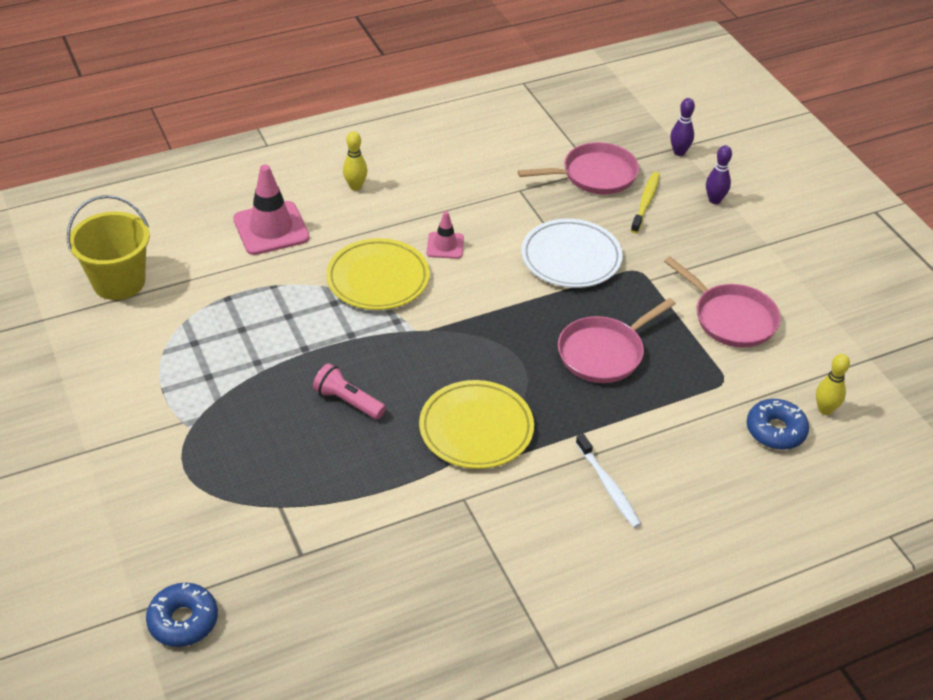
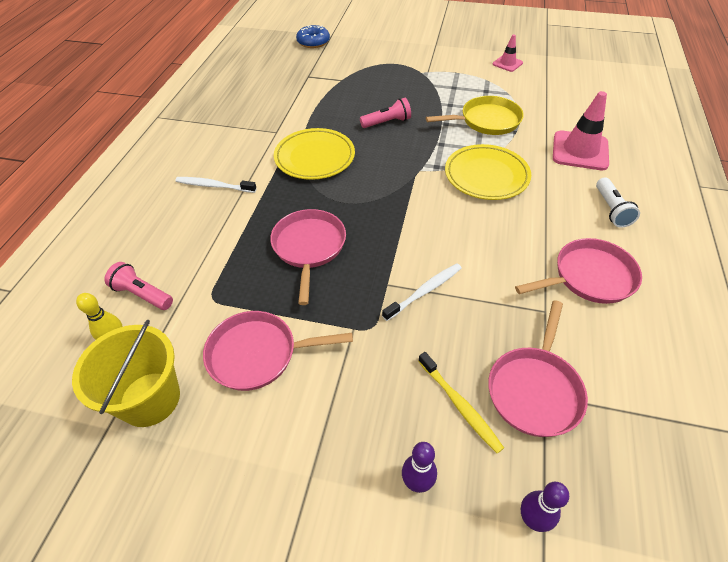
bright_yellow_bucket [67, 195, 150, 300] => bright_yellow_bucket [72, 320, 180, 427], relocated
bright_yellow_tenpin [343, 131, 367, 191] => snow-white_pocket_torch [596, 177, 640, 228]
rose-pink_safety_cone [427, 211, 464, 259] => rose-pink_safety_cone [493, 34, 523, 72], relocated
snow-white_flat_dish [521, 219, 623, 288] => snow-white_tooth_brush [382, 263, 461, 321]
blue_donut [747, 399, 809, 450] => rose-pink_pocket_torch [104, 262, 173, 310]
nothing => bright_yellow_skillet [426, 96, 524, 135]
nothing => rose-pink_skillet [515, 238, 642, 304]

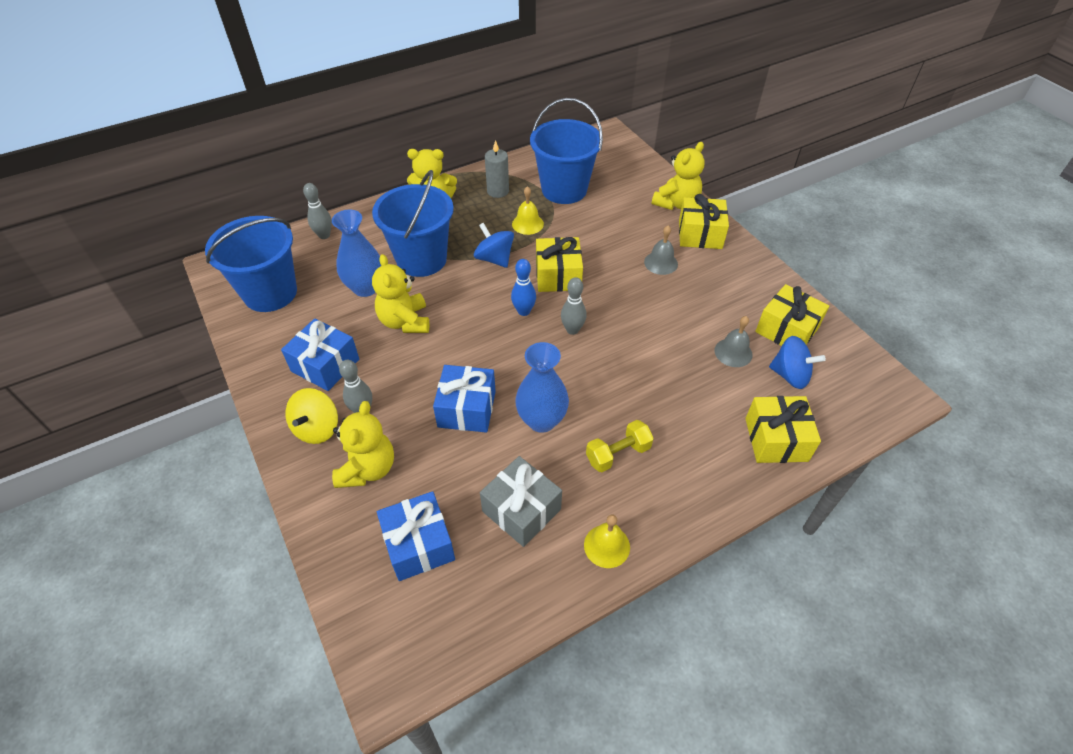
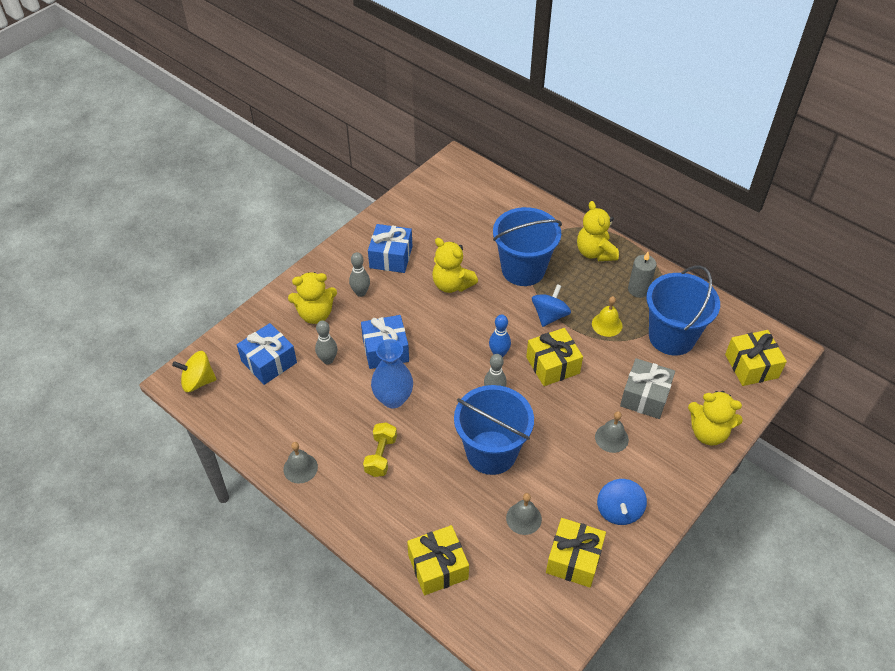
blue_bucket [205, 216, 297, 312] => blue_bucket [454, 385, 534, 475], relocated
bright_yellow_whirligig [285, 388, 338, 444] => bright_yellow_whirligig [172, 351, 217, 392], relocated
ash-grey_tenpin [303, 183, 332, 239] => ash-grey_tenpin [315, 320, 338, 364], relocated
blue_vase [332, 209, 381, 297] => nothing
bright_yellow_teddy_bear [372, 254, 429, 333] => bright_yellow_teddy_bear [432, 238, 478, 293], 105 degrees counterclockwise
ash-grey_gift [480, 456, 562, 547] => ash-grey_gift [620, 358, 675, 419], relocated
bright_yellow_bell [584, 514, 630, 568] => ash-grey_bell [283, 442, 318, 484]
bright_yellow_free_weight [586, 420, 654, 472] => bright_yellow_free_weight [363, 422, 397, 477], 60 degrees clockwise
bright_yellow_gift [679, 194, 729, 249] => bright_yellow_gift [725, 330, 787, 386], relocated
blue_whirligig [769, 336, 826, 389] => blue_whirligig [597, 479, 647, 525], relocated

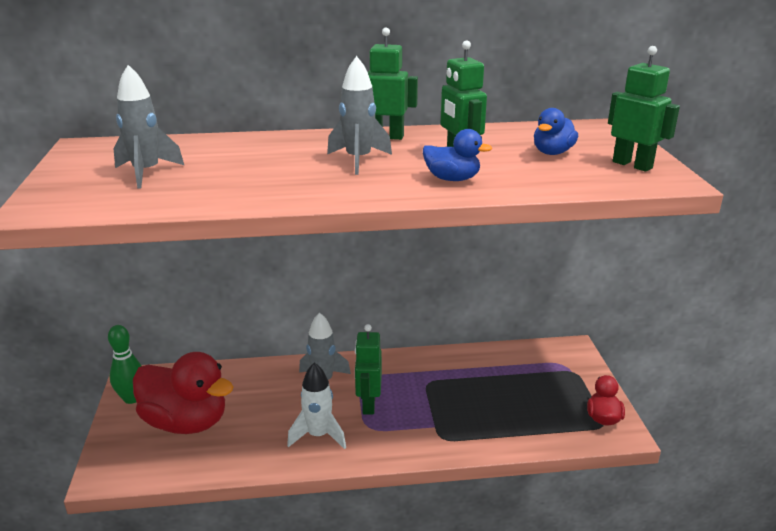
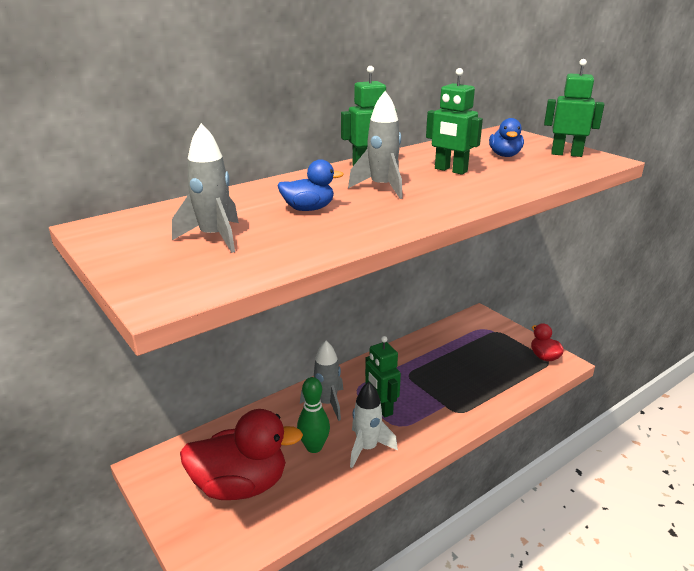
leaf-green_tenpin [108, 325, 141, 404] => leaf-green_tenpin [297, 377, 330, 453], relocated
blue_rubber_duck [423, 129, 492, 181] => blue_rubber_duck [277, 159, 344, 211], relocated

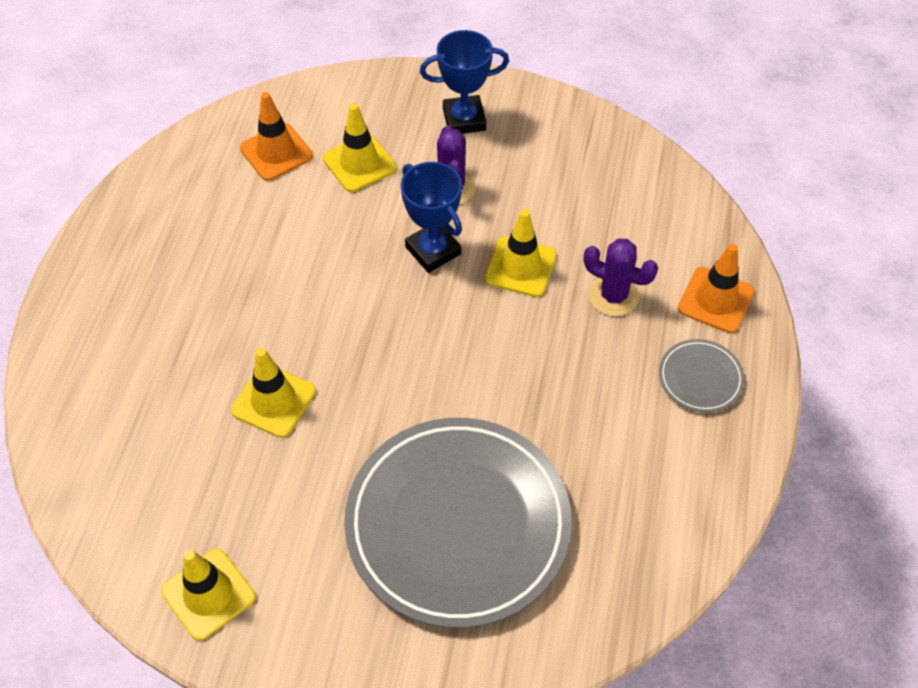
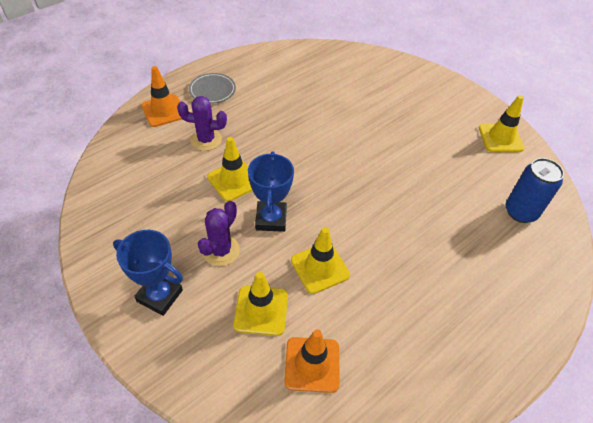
bright_yellow_safety_cone [231, 348, 316, 438] => bright_yellow_safety_cone [291, 227, 350, 294], relocated
ash-grey_flat_dish [344, 418, 572, 628] => nothing
violet_cactus [584, 238, 658, 316] => violet_cactus [177, 96, 227, 151], 60 degrees counterclockwise
nothing => blue_tin [506, 158, 564, 223]

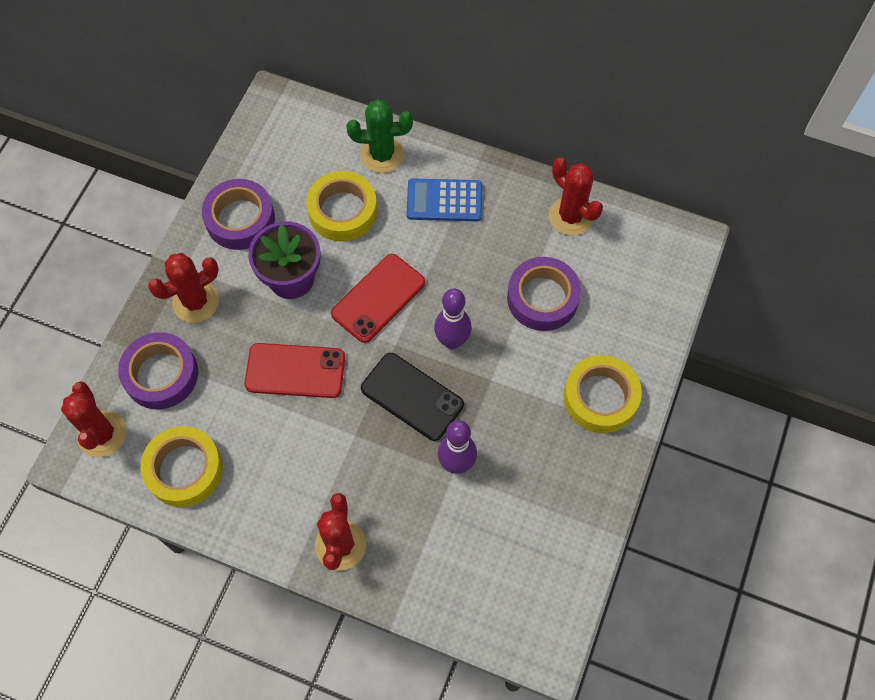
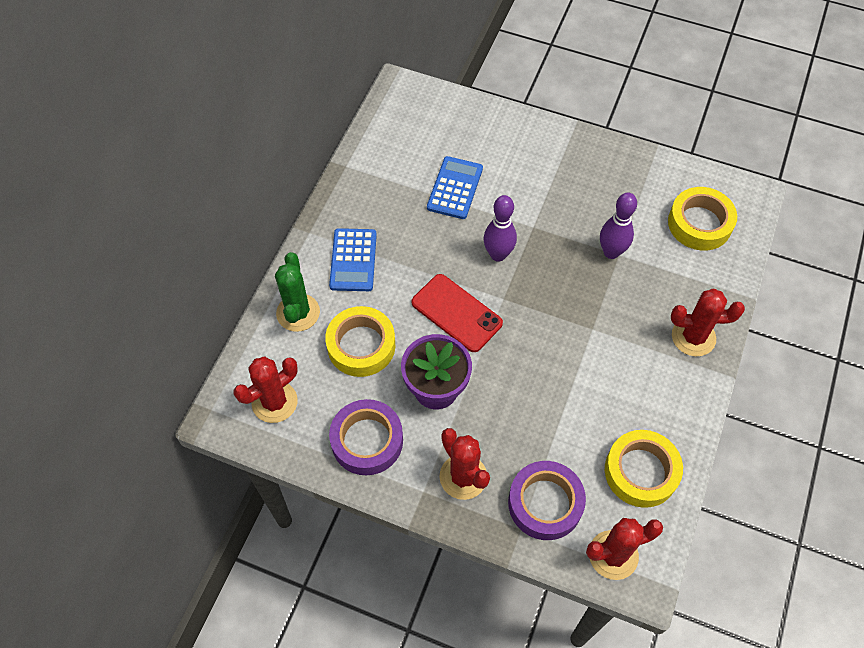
scarlet_mobile_phone [245, 343, 345, 398] => nothing
jet-black_mobile_phone [361, 353, 464, 441] => nothing
violet_roll_of_tape [507, 257, 581, 331] => blue_calculator [427, 156, 483, 219]
scarlet_cactus [549, 158, 603, 236] => scarlet_cactus [234, 356, 298, 423], relocated
bright_yellow_roll_of_tape [563, 355, 642, 433] => bright_yellow_roll_of_tape [668, 187, 737, 250], relocated

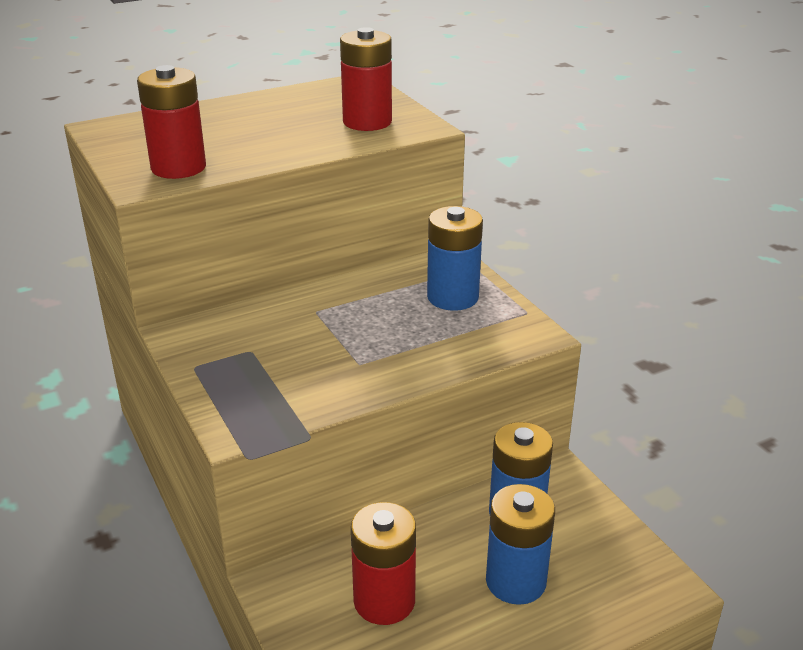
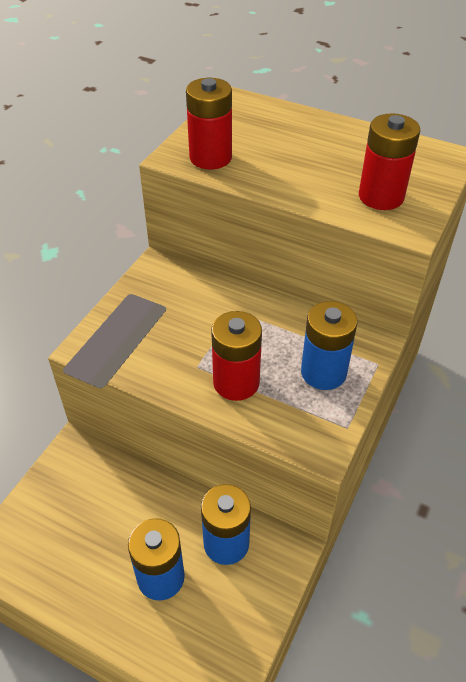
scarlet_power_cell [351, 502, 416, 625] => scarlet_power_cell [211, 311, 262, 401], relocated

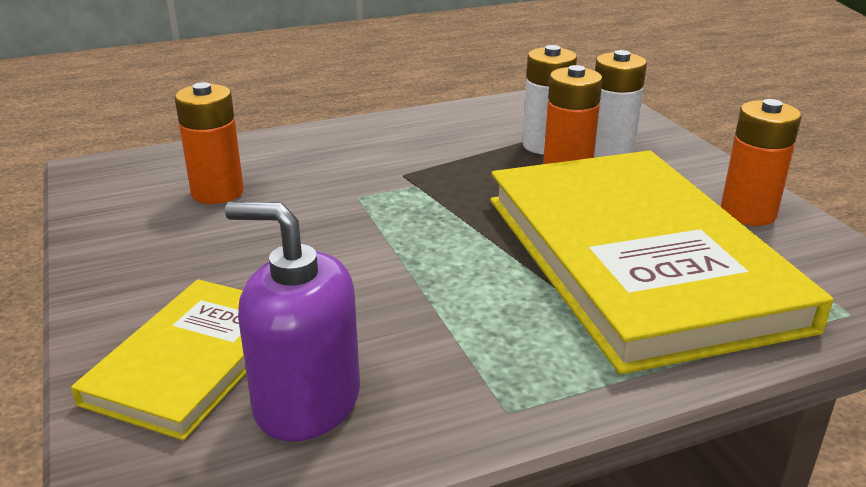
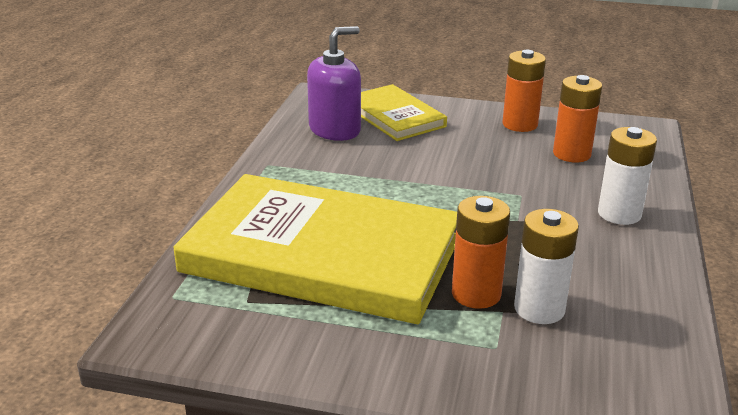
snow-white_power_cell [594, 50, 647, 158] => snow-white_power_cell [598, 127, 657, 225], relocated
bright_orange_power_cell [721, 99, 801, 226] => bright_orange_power_cell [502, 50, 546, 132], relocated

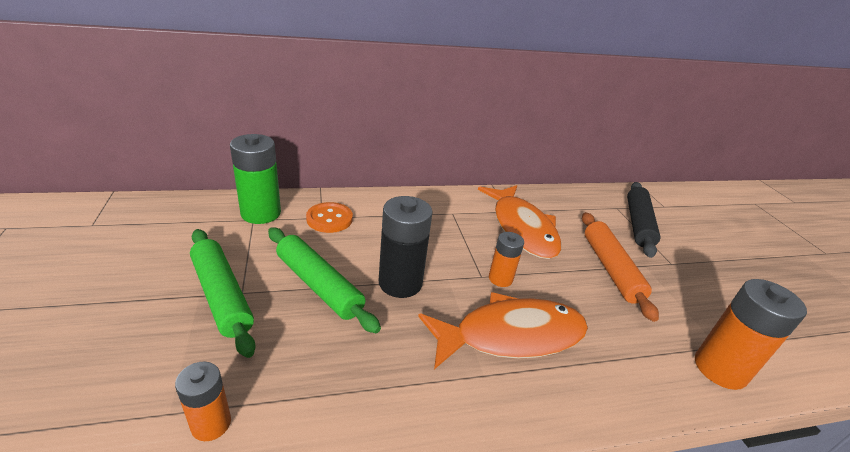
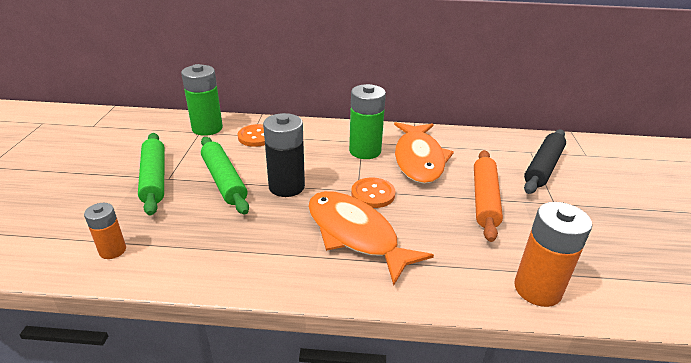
bright_orange_fish [418, 292, 588, 369] => bright_orange_fish [308, 191, 434, 286], 135 degrees counterclockwise
bright_orange_power_cell [489, 232, 524, 287] => bright_orange_sewing_button [351, 178, 395, 208]
nothing => leaf-green_power_cell [349, 84, 386, 159]

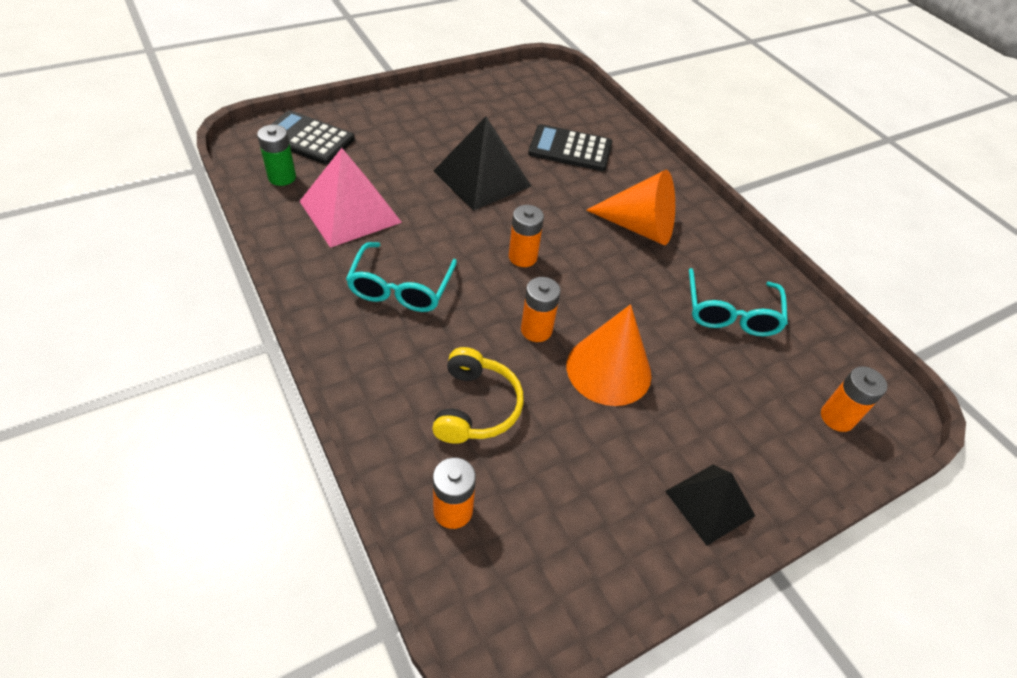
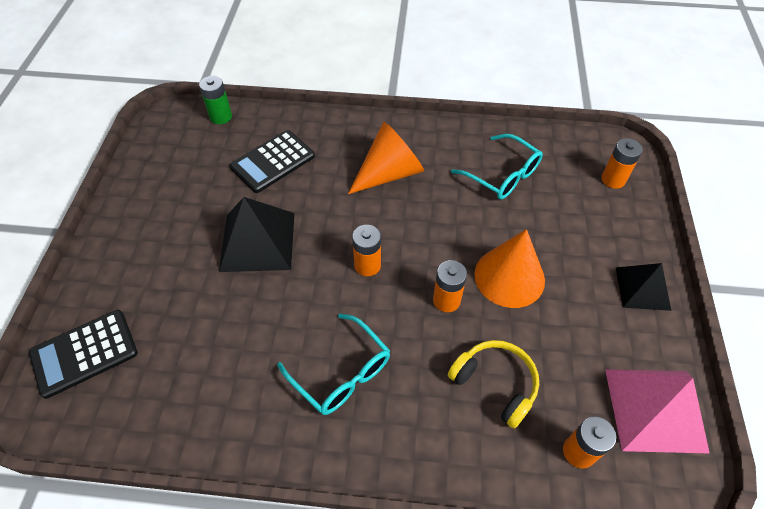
leaf-green_power_cell [257, 125, 296, 186] => leaf-green_power_cell [199, 76, 232, 124], relocated
rose-pink_solid_pyramid [299, 148, 402, 248] => rose-pink_solid_pyramid [605, 369, 709, 453], relocated

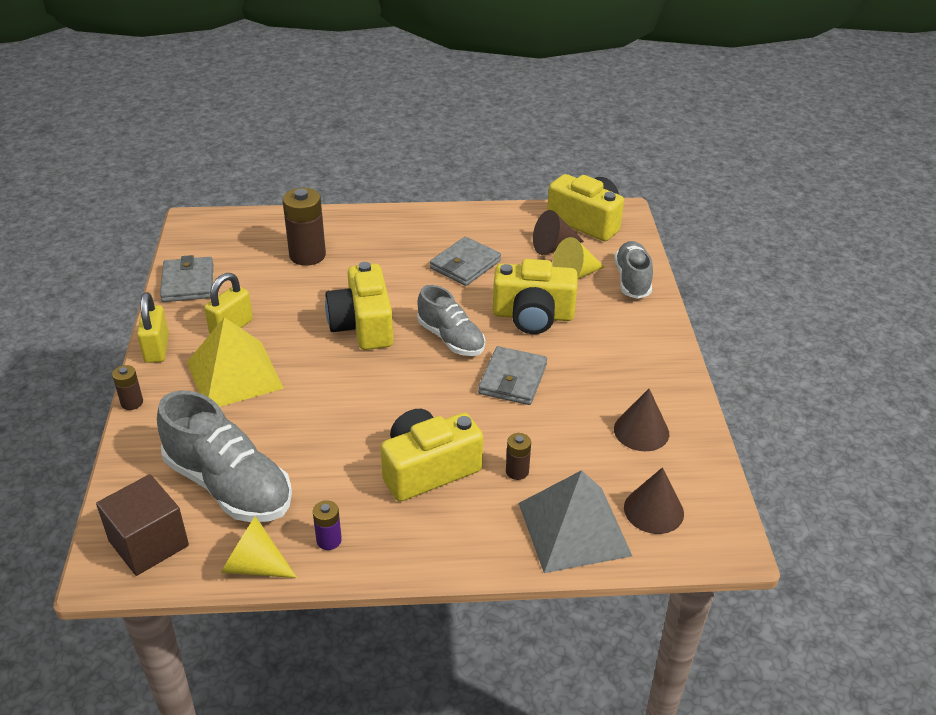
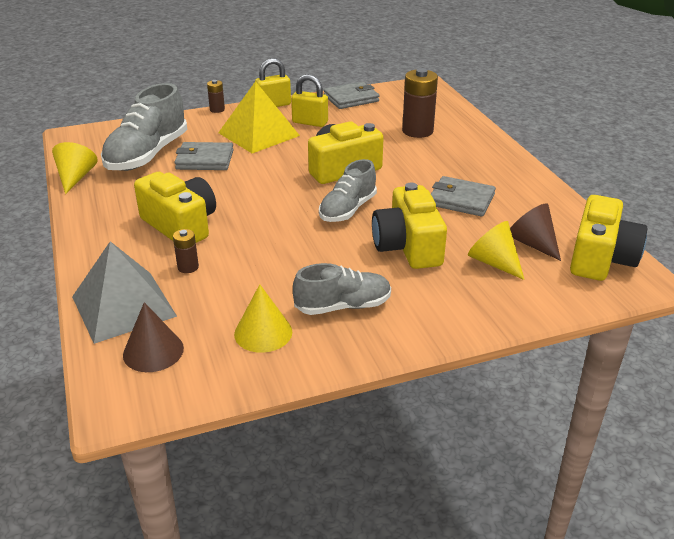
brown_block [96, 474, 189, 576] => nothing
violet_power_cell [313, 500, 342, 550] => nothing
ash-grey_card_wallet [478, 346, 547, 405] => ash-grey_card_wallet [175, 142, 234, 170], relocated
ash-grey_sneaker [614, 241, 653, 299] => ash-grey_sneaker [293, 263, 391, 315], relocated
brown_cone_shape [614, 389, 669, 451] => bright_yellow_cone_shape [234, 284, 292, 353]

